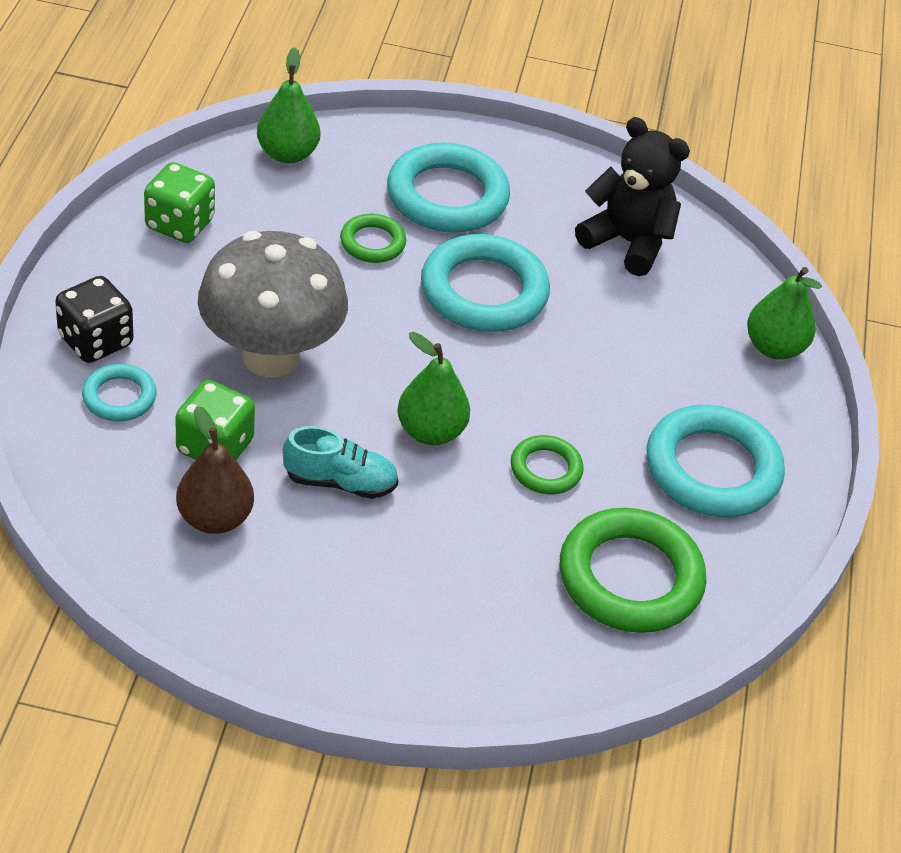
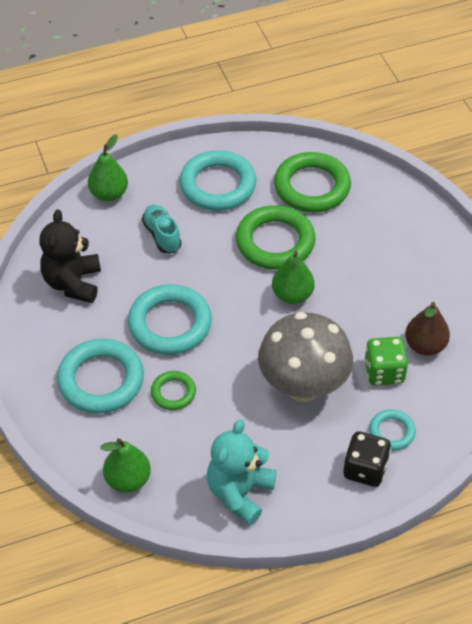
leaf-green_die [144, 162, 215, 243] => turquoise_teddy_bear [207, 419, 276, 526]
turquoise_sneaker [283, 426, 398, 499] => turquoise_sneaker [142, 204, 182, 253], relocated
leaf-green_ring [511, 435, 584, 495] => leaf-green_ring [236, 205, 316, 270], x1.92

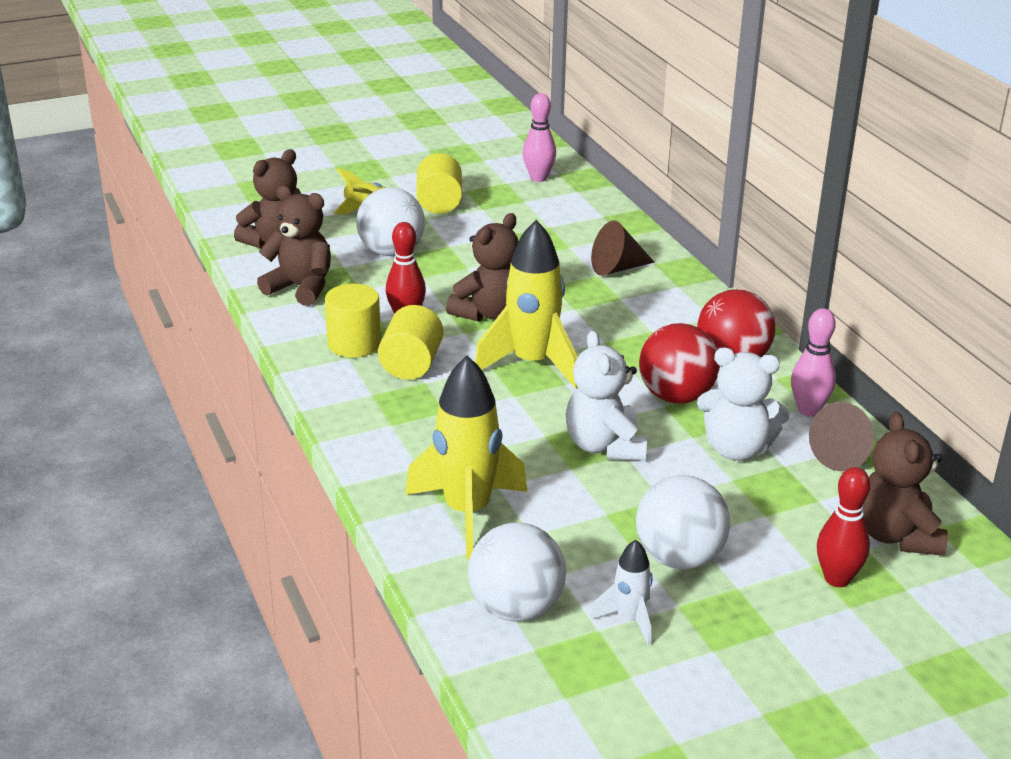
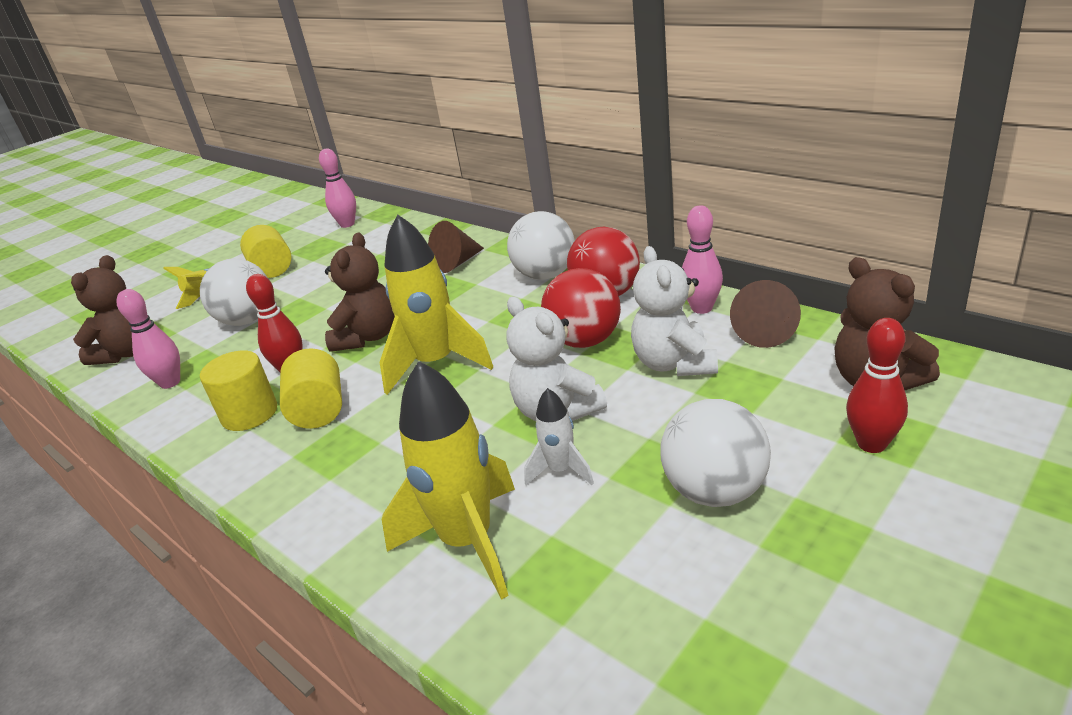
brown_teddy_bear [257, 186, 331, 306] => rose-pink_tenpin [116, 289, 180, 389]
snow-white_sphere [468, 523, 566, 622] => snow-white_sphere [507, 211, 575, 280], relocated
snow-white_rocket [590, 540, 652, 646] => snow-white_rocket [524, 388, 594, 485], relocated
snow-white_teddy_bear [697, 347, 790, 461] => snow-white_teddy_bear [631, 246, 718, 376], 90 degrees clockwise

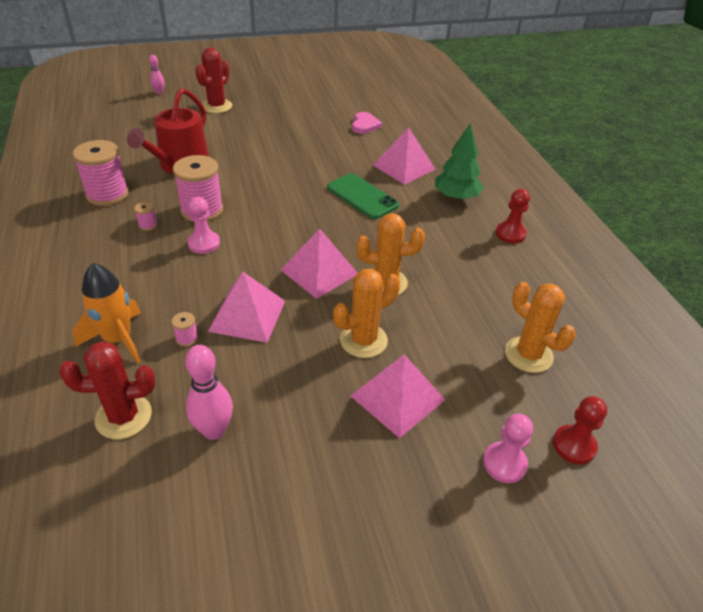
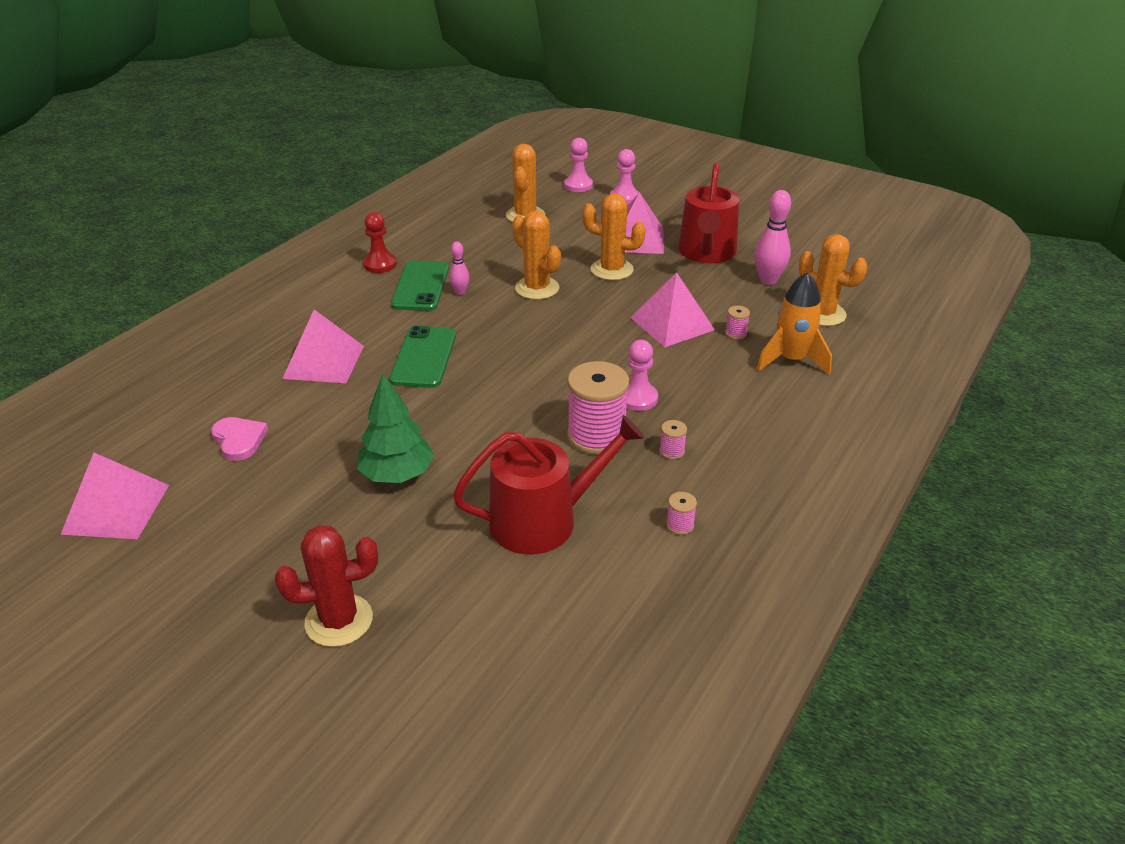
scarlet_cactus [59, 341, 155, 439] => bright_orange_cactus [799, 234, 868, 326]
rose-pink_bobbin [73, 140, 129, 206] => rose-pink_bobbin [666, 492, 697, 535], x0.42
rose-pink_tenpin [149, 55, 164, 94] => rose-pink_tenpin [449, 242, 470, 295], relocated
rose-pink_solid_pyramid [281, 229, 358, 299] => rose-pink_solid_pyramid [60, 453, 169, 539], relocated
rose-pink_love_heart [352, 112, 383, 134] => rose-pink_love_heart [211, 417, 268, 461], 90 degrees clockwise
leaf-green_toy_tree [435, 123, 484, 201] => leaf-green_toy_tree [357, 374, 434, 483], relocated
scarlet_pawn [553, 396, 607, 464] => rose-pink_pawn [564, 138, 593, 192]
nothing => leaf-green_mobile_phone [391, 261, 449, 311]
nothing => scarlet_sprinkling_can [678, 162, 740, 263]

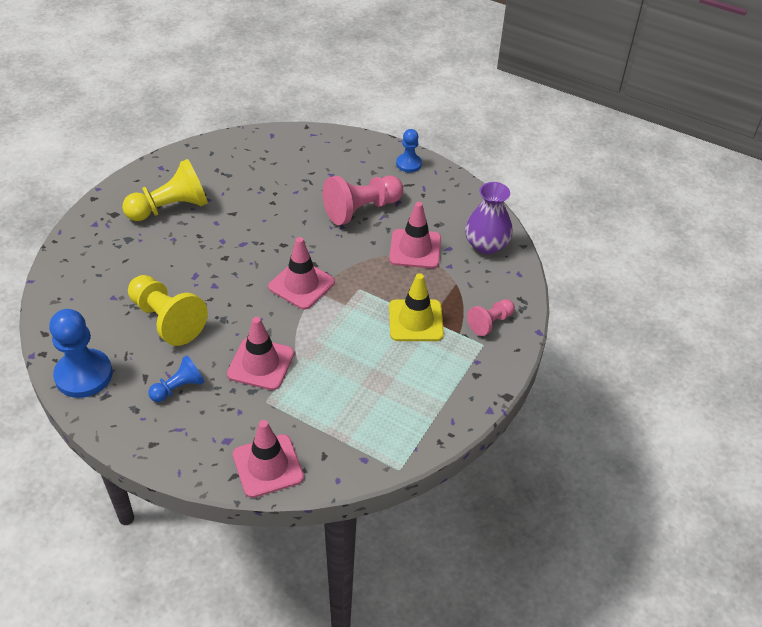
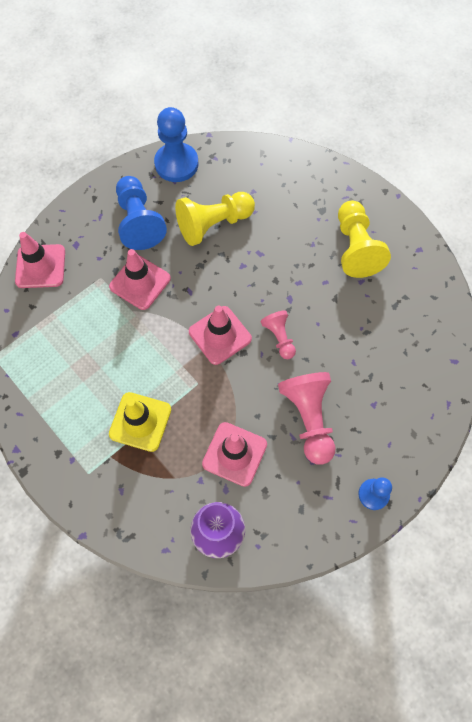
blue_pawn [148, 355, 204, 402] => blue_pawn [116, 176, 167, 250], x1.76
rose-pink_pawn [467, 299, 515, 336] => rose-pink_pawn [260, 310, 296, 359], relocated

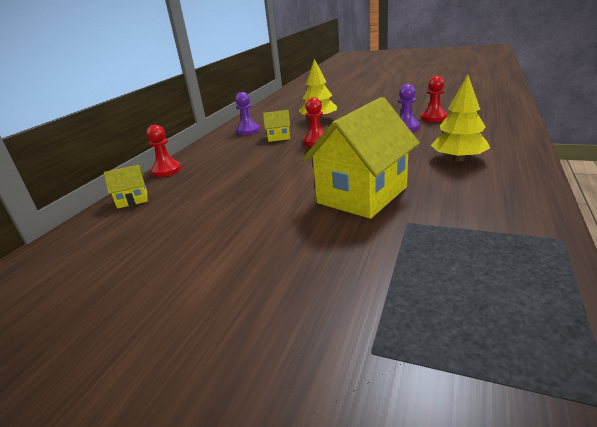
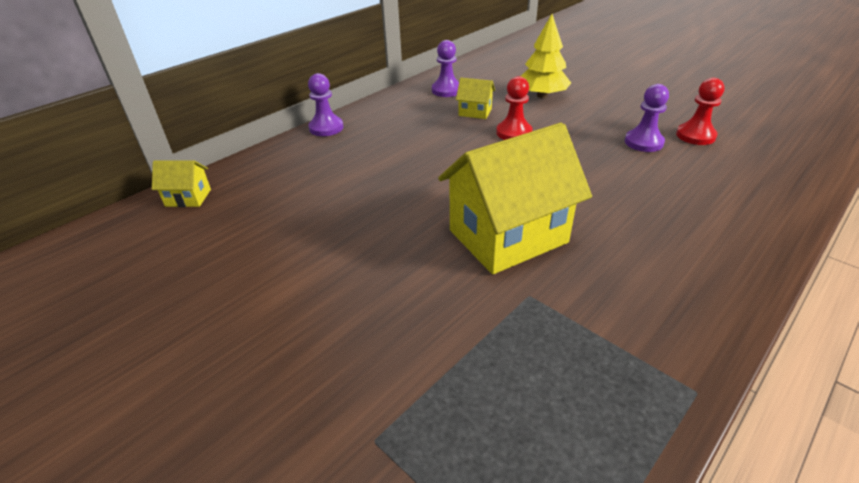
bright_yellow_house [104, 165, 147, 209] => bright_yellow_house [152, 160, 211, 207], relocated
scarlet_pawn [146, 125, 181, 177] => violet_pawn [308, 73, 344, 136]
bright_yellow_toy_tree [431, 75, 490, 162] => nothing

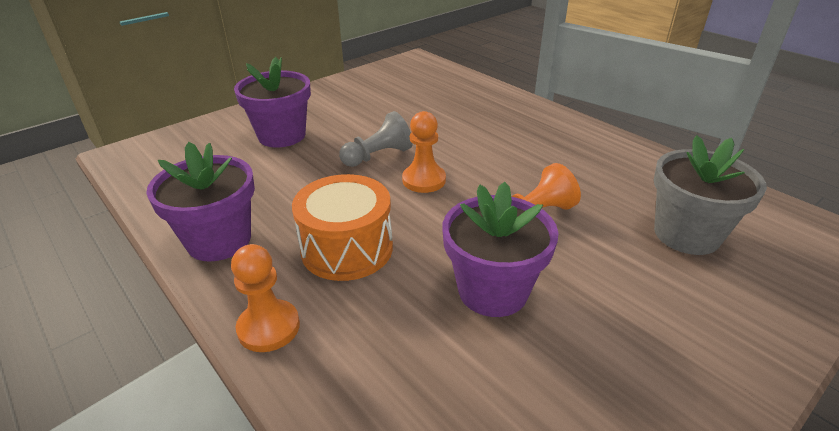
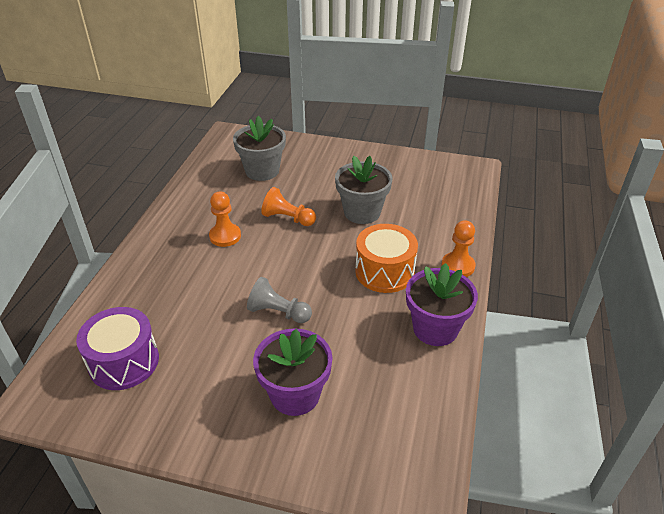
bright_orange_pawn [402, 111, 446, 193] => bright_orange_pawn [209, 192, 241, 247], relocated
violet_potted_plant [442, 182, 558, 317] => ash-grey_potted_plant [335, 156, 393, 224]
nothing => violet_toy_drum [76, 307, 159, 390]

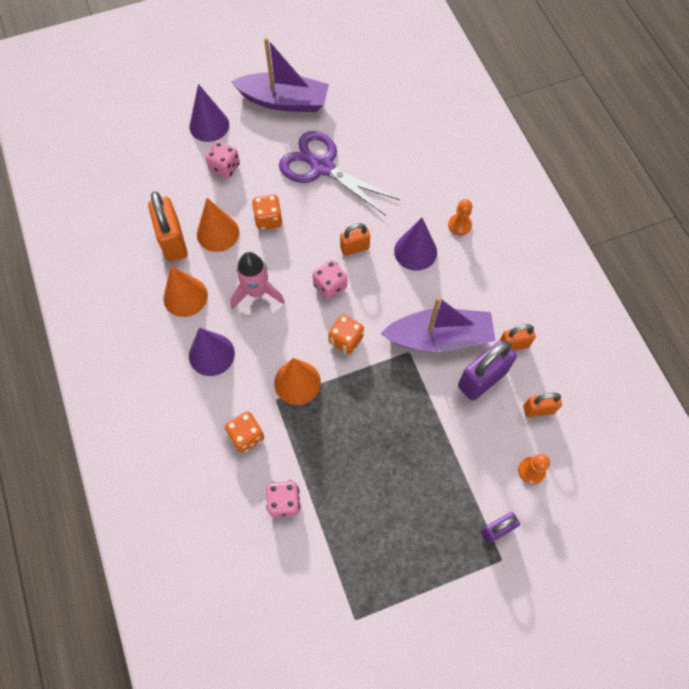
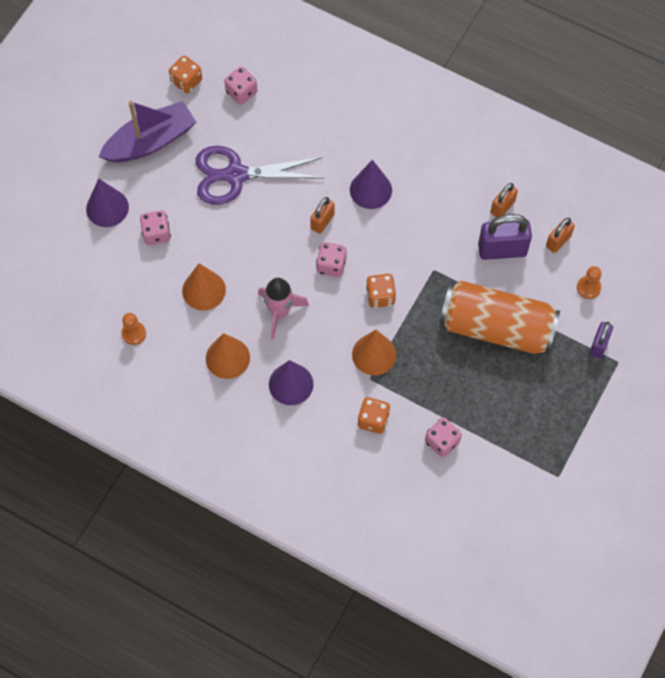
bright_orange_padlock [148, 191, 188, 262] => nothing
bright_orange_die [252, 195, 282, 230] => bright_orange_die [169, 56, 202, 93], relocated
violet_toy_boat [381, 296, 496, 352] => nothing
bright_orange_pawn [448, 199, 472, 235] => bright_orange_pawn [121, 313, 146, 345], relocated
violet_padlock [458, 340, 517, 401] => violet_padlock [478, 214, 532, 260], 75 degrees clockwise
nothing => rose-pink_die [224, 67, 258, 105]
nothing => bright_orange_tin [440, 281, 560, 354]

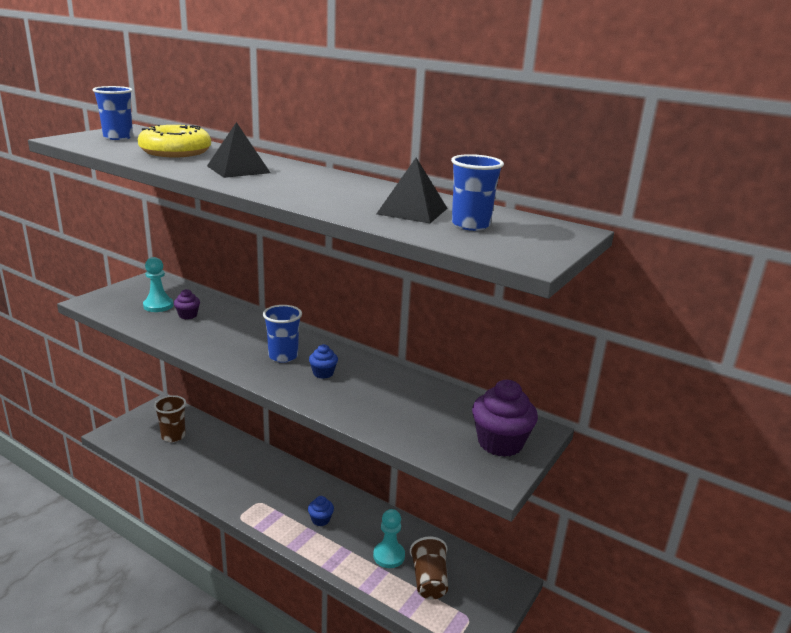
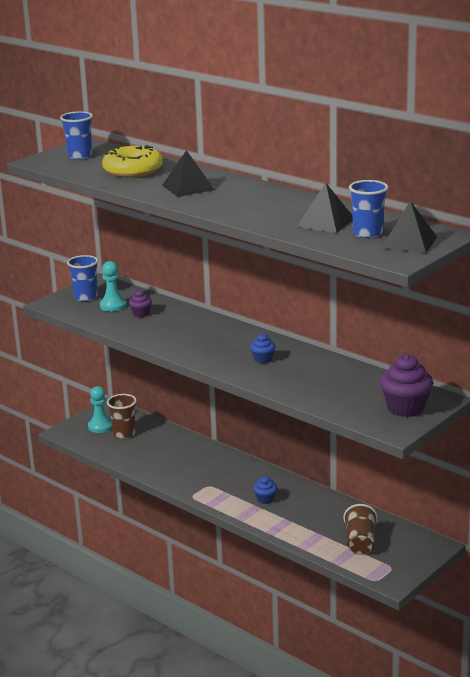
blue_cup [263, 305, 302, 363] => blue_cup [67, 255, 98, 301], relocated
turquoise_pawn [373, 509, 405, 568] => turquoise_pawn [88, 386, 112, 433], relocated
nothing => jet-black_solid_pyramid [381, 201, 437, 253]

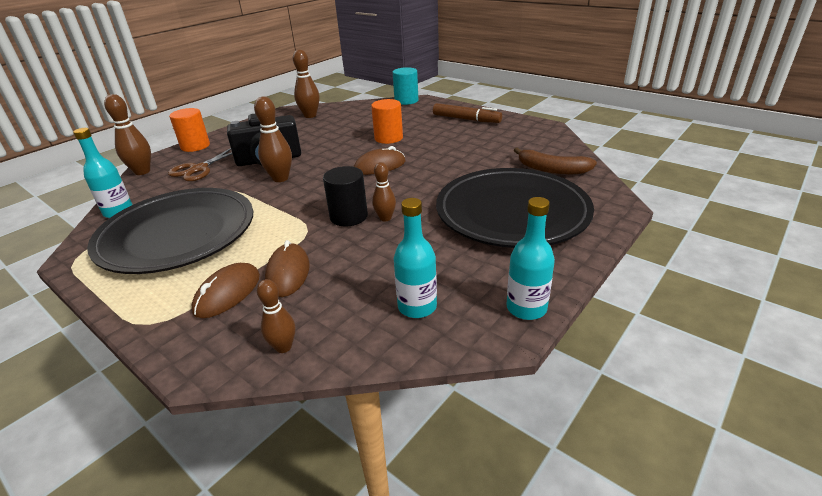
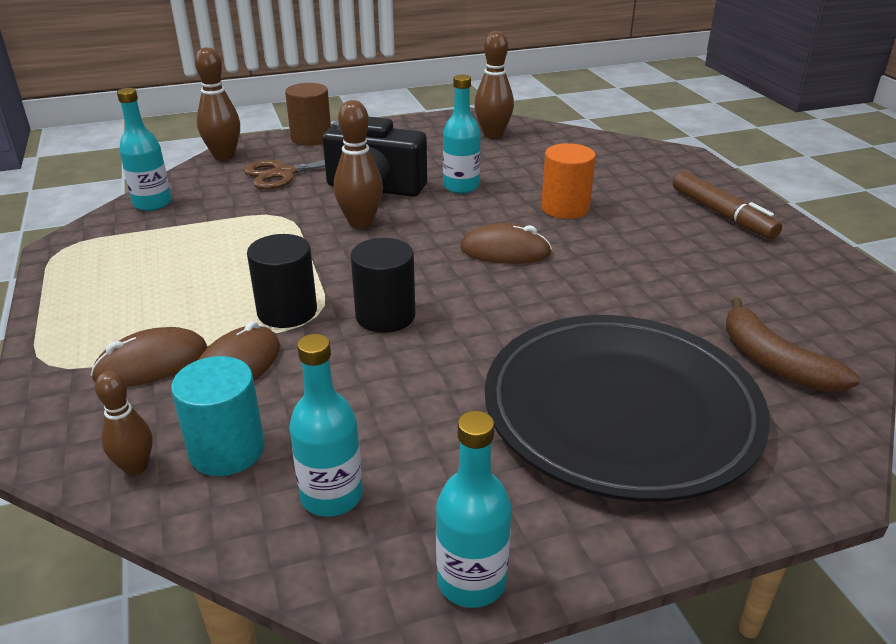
jet-black_flat_dish [87, 188, 253, 274] => nothing
bright_orange_solid_cylinder [169, 108, 210, 152] => brown_solid_cylinder [285, 83, 331, 146]
brown_tenpin [372, 162, 396, 222] => nothing
turquoise_solid_cylinder [393, 67, 418, 105] => turquoise_solid_cylinder [171, 356, 265, 476], relocated
nothing => jet-black_solid_cylinder [247, 234, 317, 328]
nothing => turquoise_flask [443, 74, 481, 194]

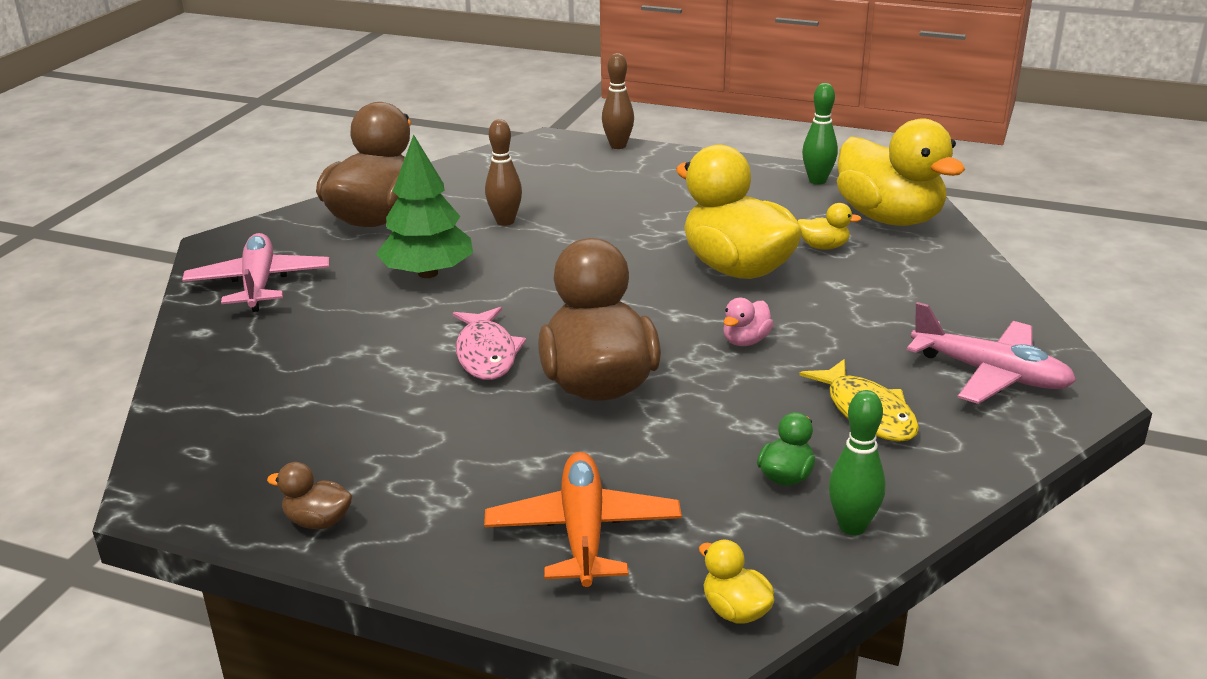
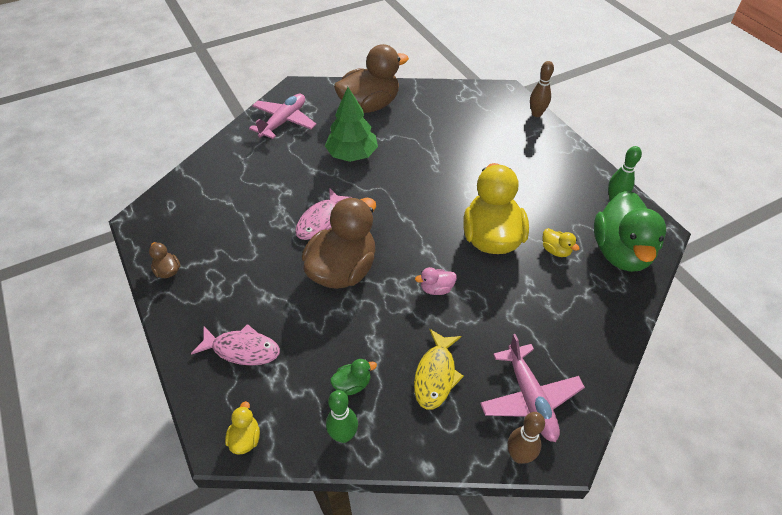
bright_orange_toy_plane [484, 452, 682, 587] => rose-pink_fish [191, 324, 280, 366]
brown_tenpin [485, 119, 522, 226] => brown_tenpin [508, 412, 545, 464], relocated
bright_yellow_rubber_duck [837, 118, 965, 226] => leaf-green_rubber_duck [594, 190, 666, 272]

